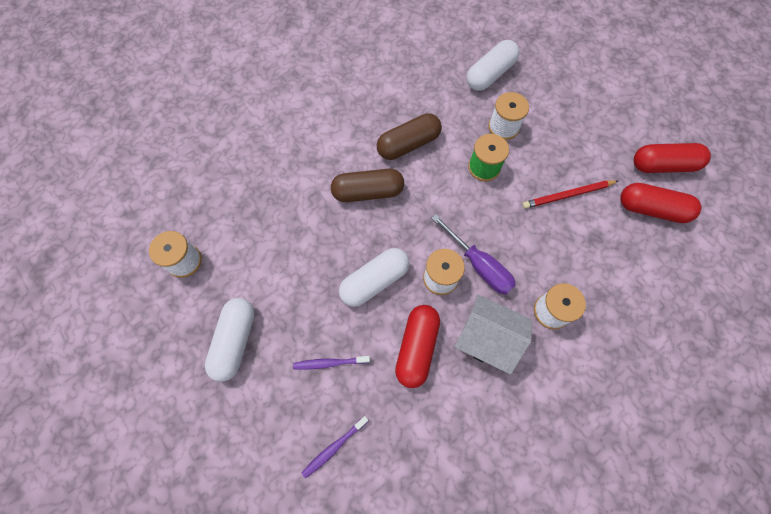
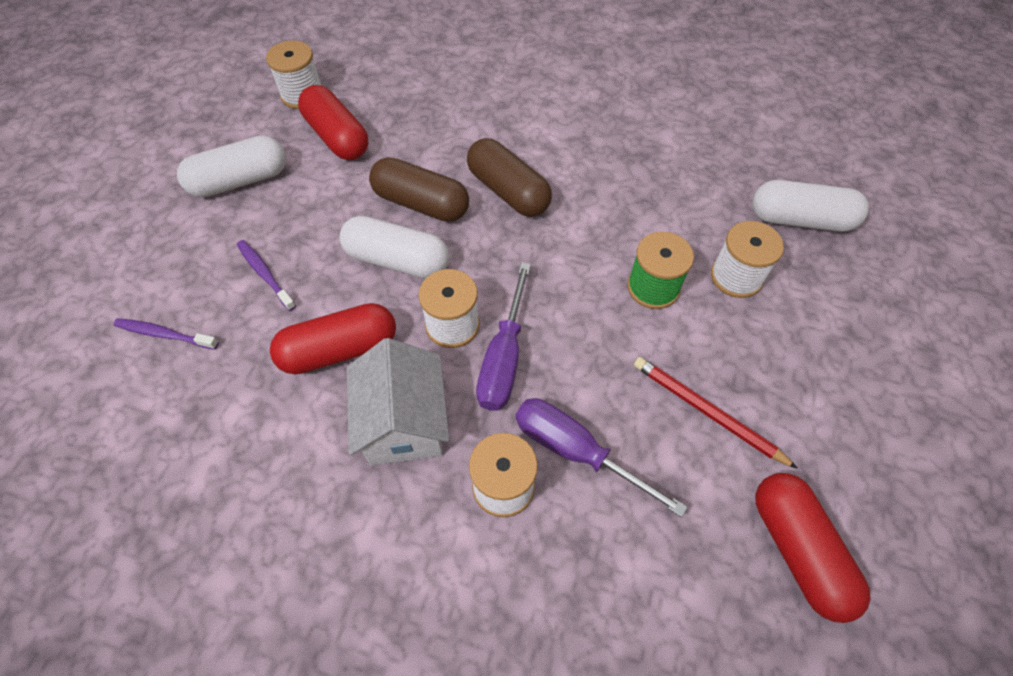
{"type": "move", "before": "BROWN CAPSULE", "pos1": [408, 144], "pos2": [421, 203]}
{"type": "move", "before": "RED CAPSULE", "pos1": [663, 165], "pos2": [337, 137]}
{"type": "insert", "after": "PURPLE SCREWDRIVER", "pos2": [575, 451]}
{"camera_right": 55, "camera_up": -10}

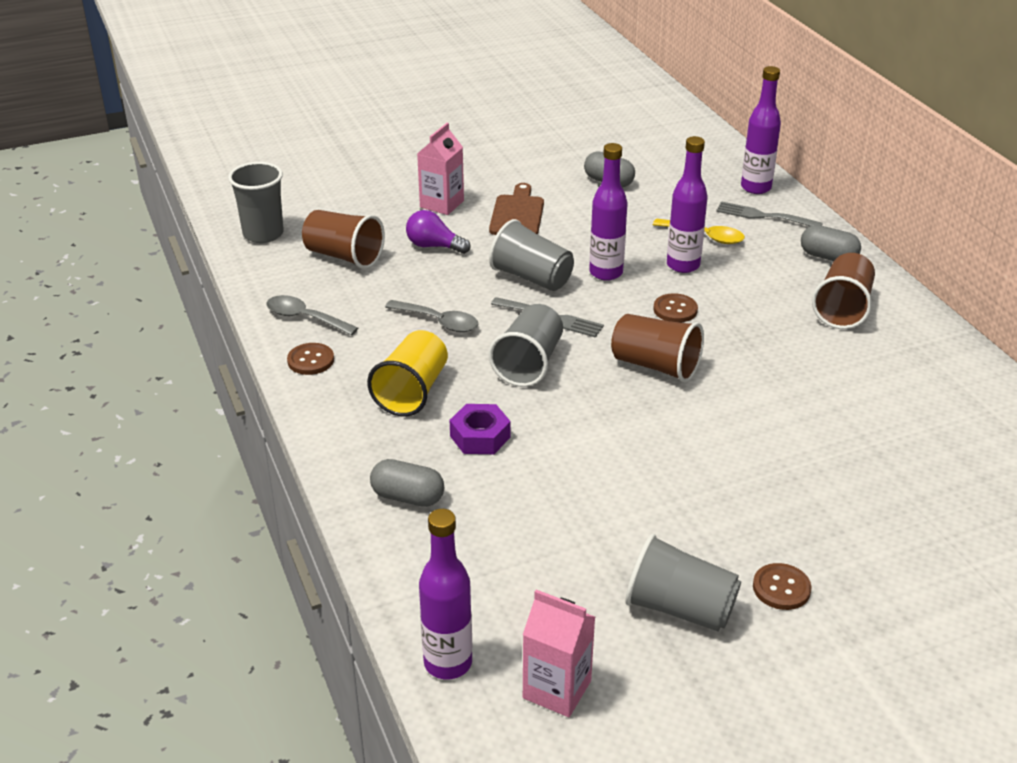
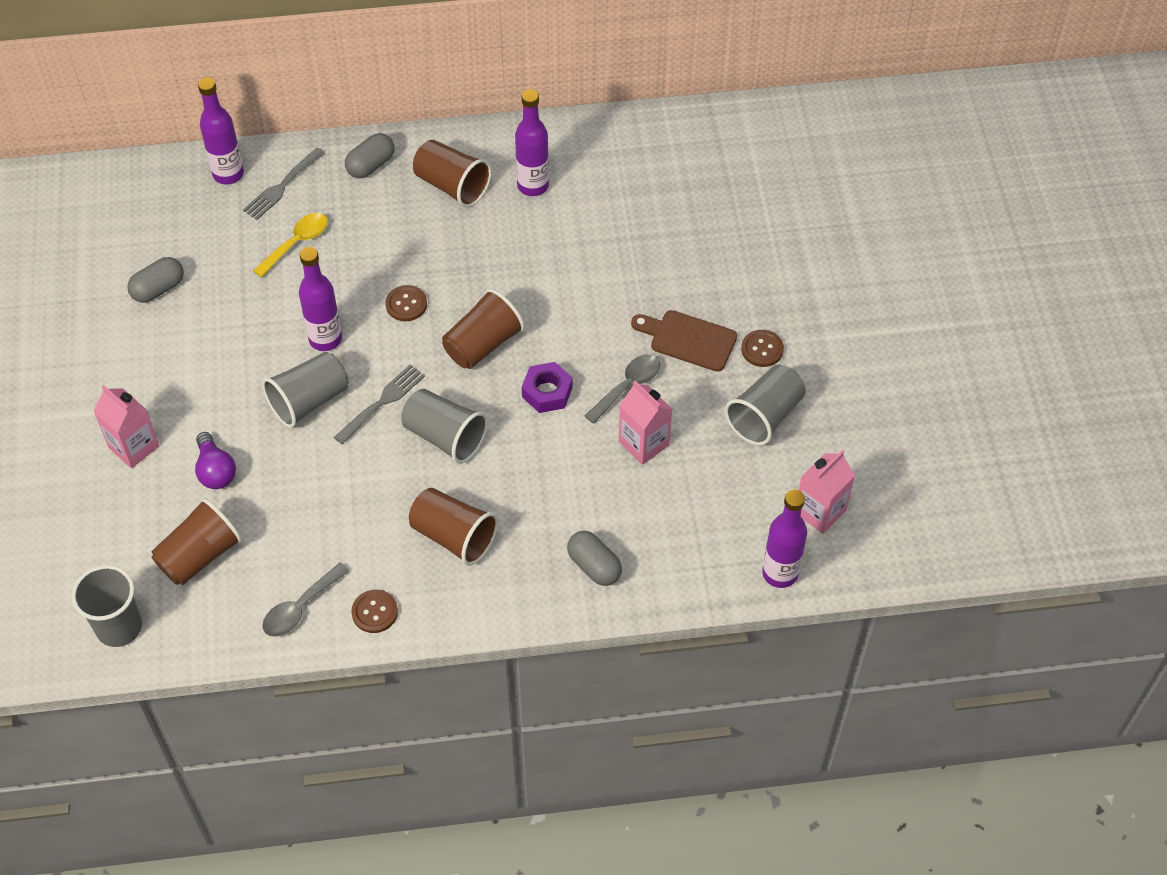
{"type": "move", "before": "PURPLE BOTTLE", "pos1": [683, 265], "pos2": [533, 185]}
{"type": "move", "before": "BROWN CUTTING BOARD", "pos1": [517, 214], "pos2": [688, 339]}
{"type": "rotate", "before": "PURPLE LIGHT BULB", "pos1": [434, 246], "pos2": [215, 471], "turn": -60}
{"type": "move", "before": "GREY SPOON", "pos1": [439, 322], "pos2": [628, 386]}
{"type": "recolor", "before": "YELLOW CUP", "after": "BROWN CUP", "pos1": [412, 392], "pos2": [453, 536]}
{"type": "move", "before": "PURPLE NUT", "pos1": [480, 436], "pos2": [547, 392]}
{"type": "rotate", "before": "GREY CAPSULE", "pos1": [408, 497], "pos2": [594, 566], "turn": -75}
{"type": "insert", "after": "PINK CARTON", "pos2": [643, 443]}
{"camera_right": -75, "camera_up": 20}

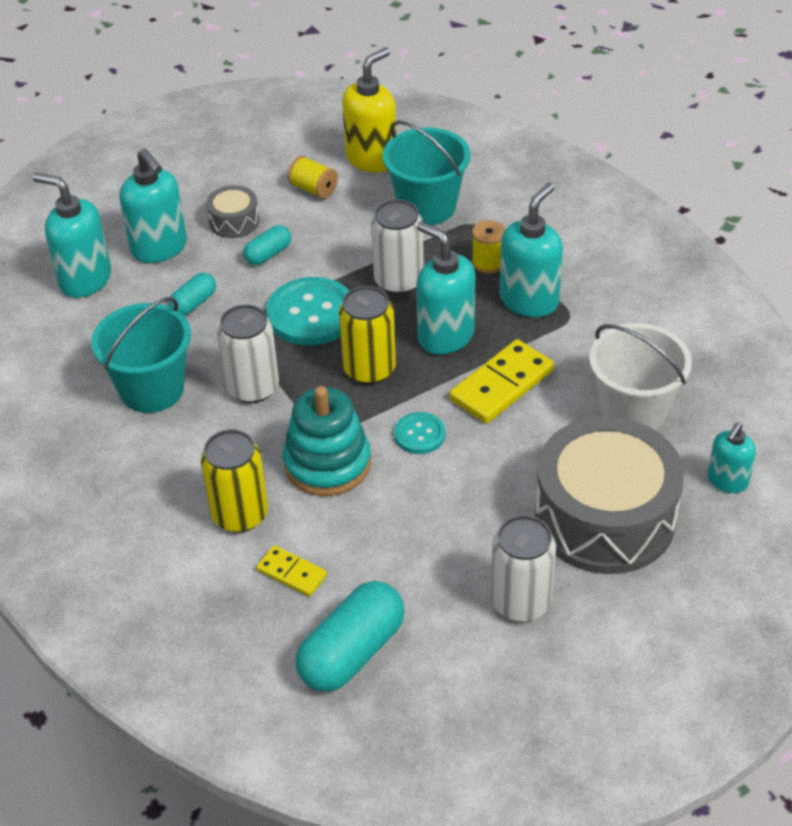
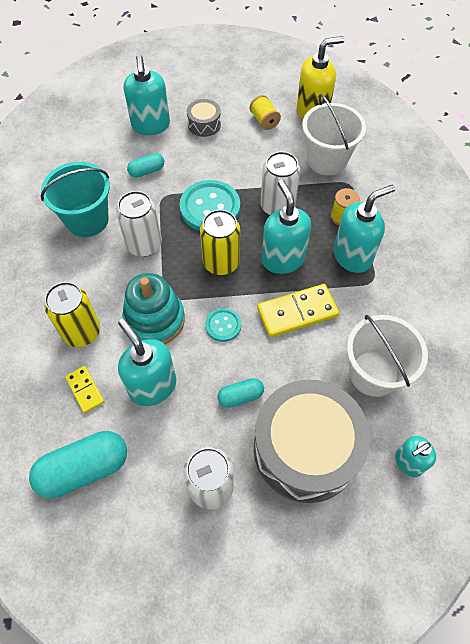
{"type": "recolor", "before": "TURQUOISE BUCKET", "after": "WHITE BUCKET", "pos1": [427, 206], "pos2": [327, 160]}
{"type": "move", "before": "TURQUOISE SOAP DISPENSER", "pos1": [85, 280], "pos2": [152, 386]}
{"type": "move", "before": "TURQUOISE CAPSULE", "pos1": [268, 254], "pos2": [240, 396]}
{"camera_right": 25, "camera_up": 15}

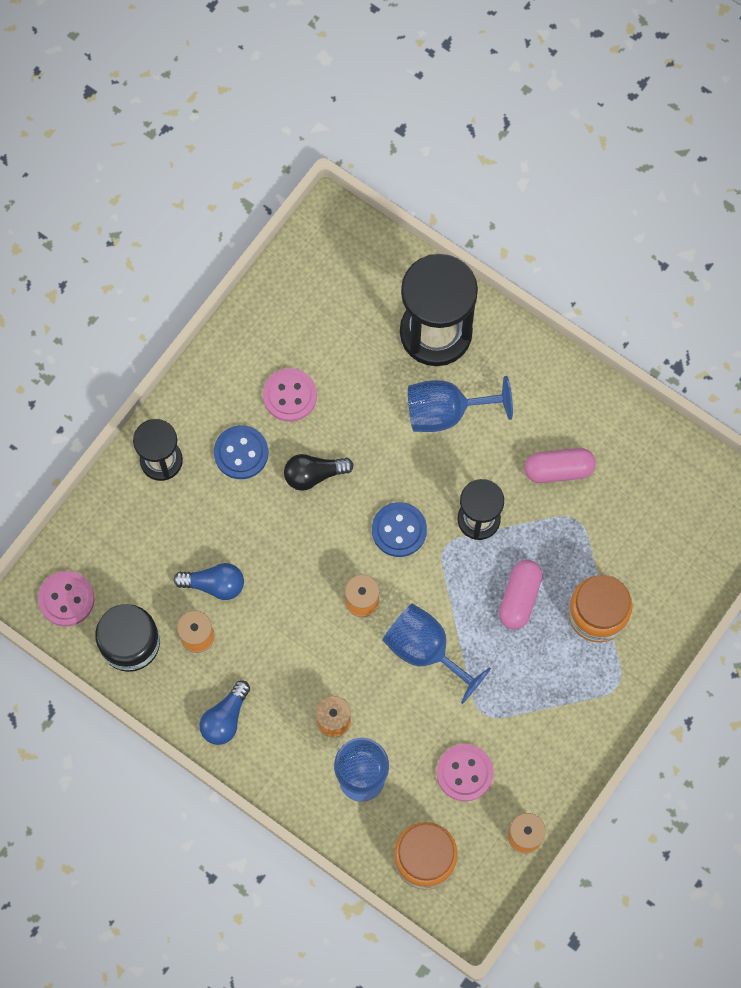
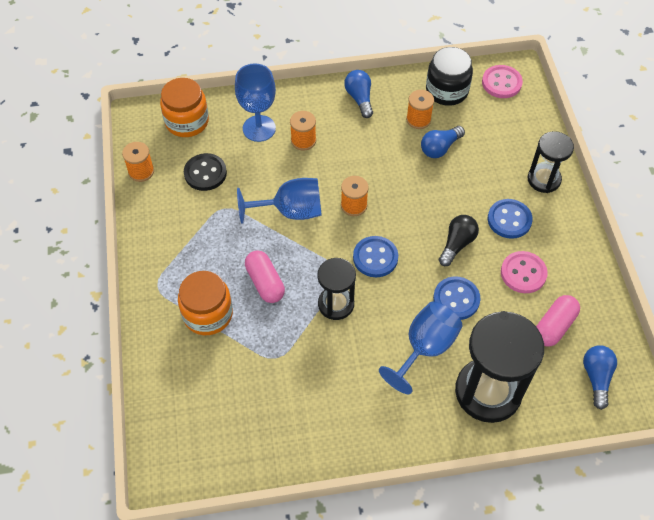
{"type": "move", "before": "PINK CAPSULE", "pos1": [558, 470], "pos2": [554, 326]}
{"type": "recolor", "before": "PINK BUTTON", "after": "BLACK BUTTON", "pos1": [464, 773], "pos2": [205, 173]}
{"type": "insert", "after": "BLUE BUTTON", "pos2": [456, 299]}
{"type": "insert", "after": "BLUE LIGHT BULB", "pos2": [596, 378]}
{"camera_right": 135, "camera_up": -15}

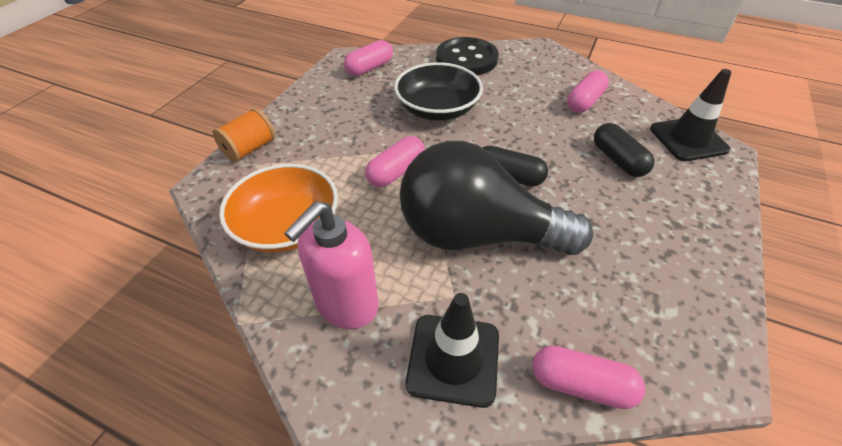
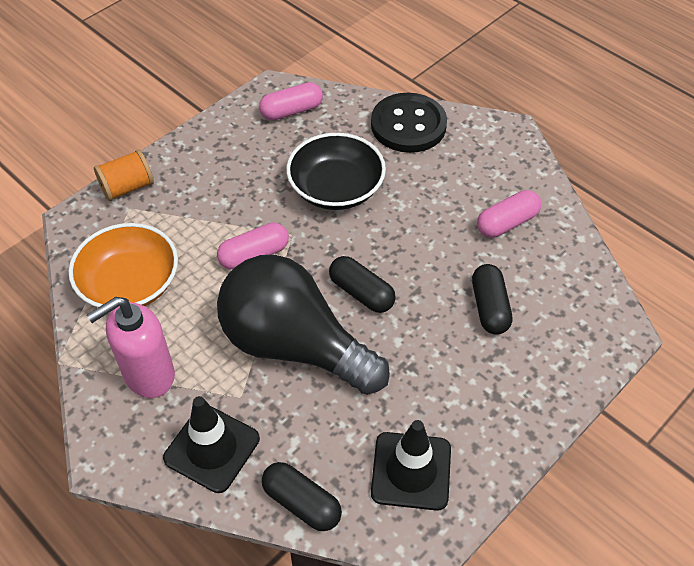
{"type": "move", "before": "BLACK TRAFFIC CONE", "pos1": [688, 139], "pos2": [411, 471]}
{"type": "recolor", "before": "PINK CAPSULE", "after": "BLACK CAPSULE", "pos1": [581, 384], "pos2": [302, 503]}
{"camera_right": 20, "camera_up": 5}

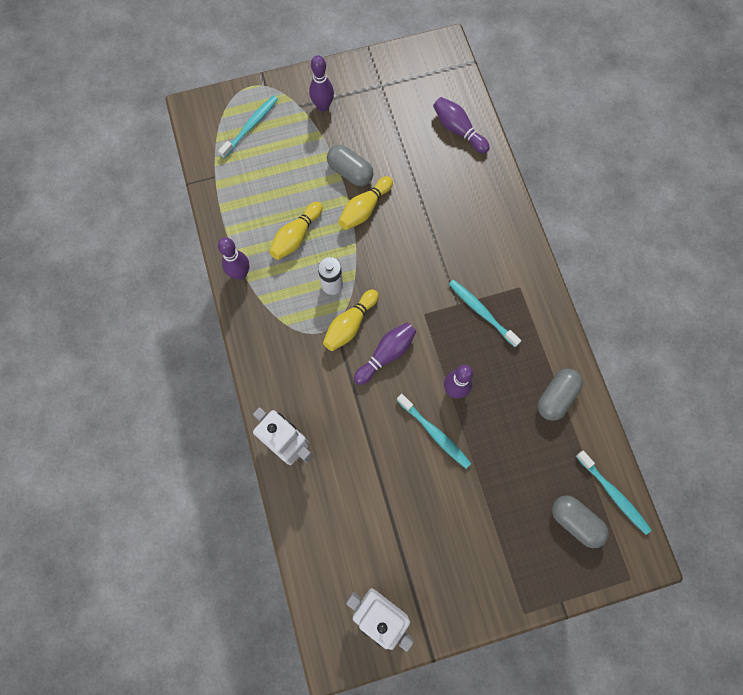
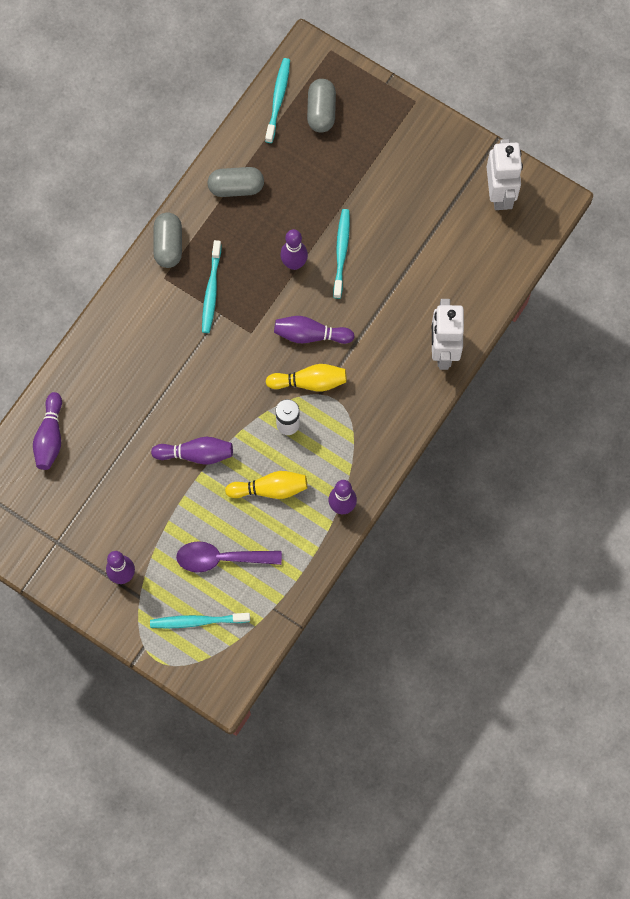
{"type": "move", "before": "GREY CAPSULE", "pos1": [350, 172], "pos2": [168, 245]}
{"type": "recolor", "before": "YELLOW BOWLING PIN", "after": "PURPLE BOWLING PIN", "pos1": [365, 209], "pos2": [196, 454]}
{"type": "insert", "after": "PURPLE SPOON", "pos2": [221, 558]}
{"camera_right": -130, "camera_up": 0}

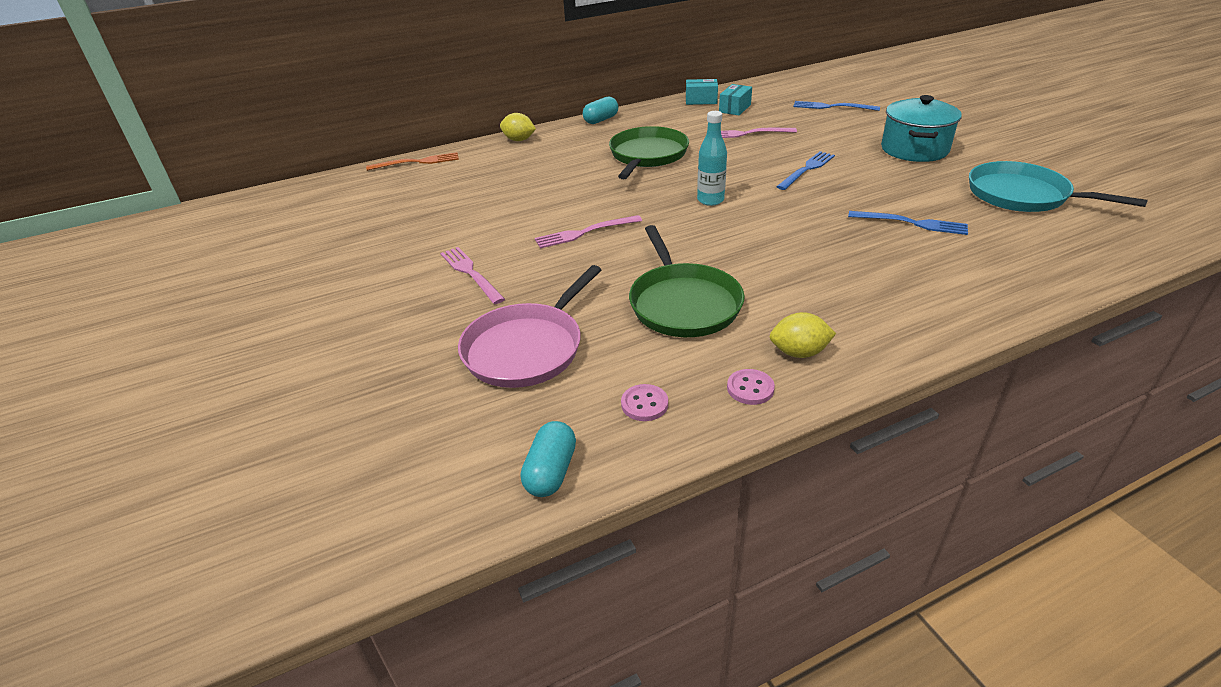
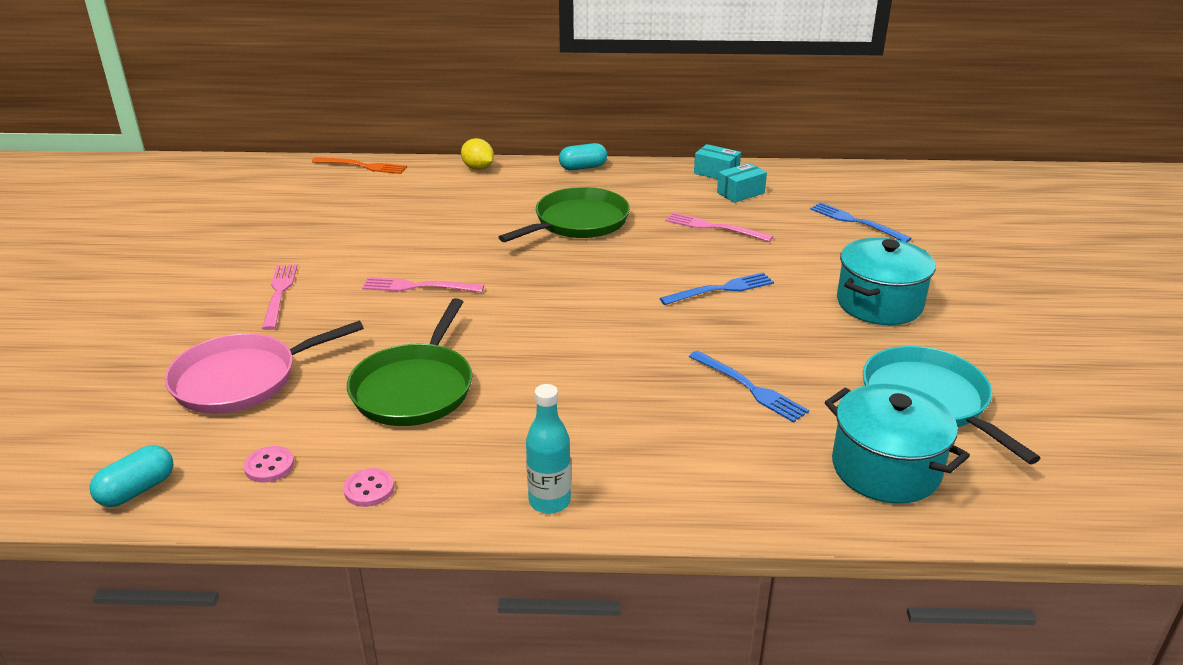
{"type": "move", "before": "TURQUOISE BOTTLE", "pos1": [710, 200], "pos2": [549, 501]}
{"type": "delete", "before": "YELLOW LEMON", "pos1": [799, 352]}
{"type": "insert", "after": "TURQUOISE POT", "pos2": [885, 468]}
{"camera_right": 25, "camera_up": -5}

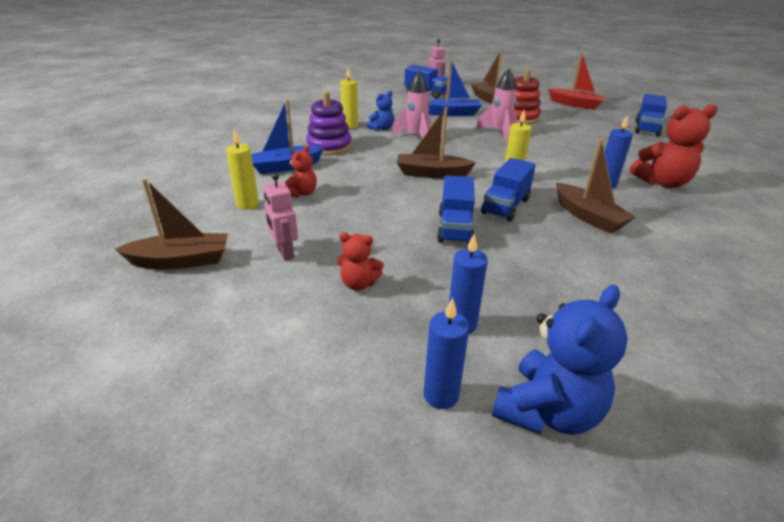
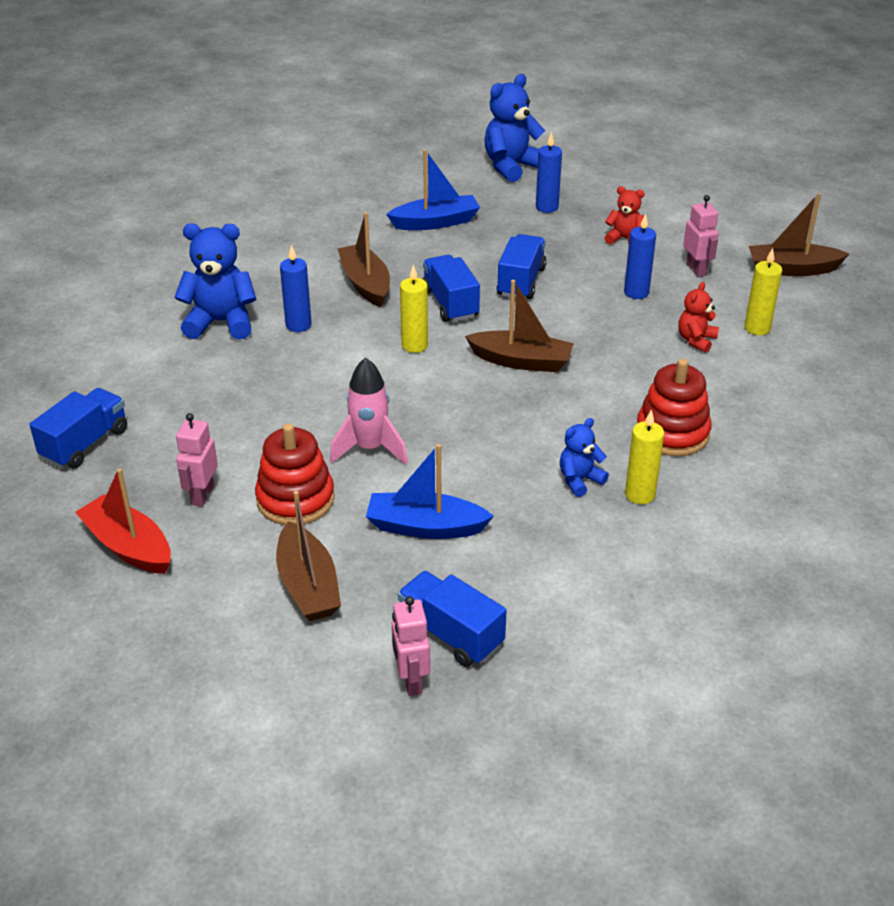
{"type": "delete", "before": "PINK ROCKET", "pos1": [415, 137]}
{"type": "recolor", "before": "PURPLE STACKING TOY", "after": "RED STACKING TOY", "pos1": [329, 146], "pos2": [672, 433]}
{"type": "move", "before": "BLUE BOAT", "pos1": [286, 167], "pos2": [435, 222]}
{"type": "recolor", "before": "RED TEDDY BEAR", "after": "BLUE TEDDY BEAR", "pos1": [662, 183], "pos2": [221, 322]}
{"type": "rotate", "before": "BLUE TRUCK", "pos1": [505, 206], "pos2": [450, 303], "turn": -60}
{"type": "move", "before": "BLUE CANDLE", "pos1": [441, 395], "pos2": [636, 292]}
{"type": "insert", "after": "PINK ROBOT", "pos2": [202, 495]}
{"camera_right": -170, "camera_up": 5}

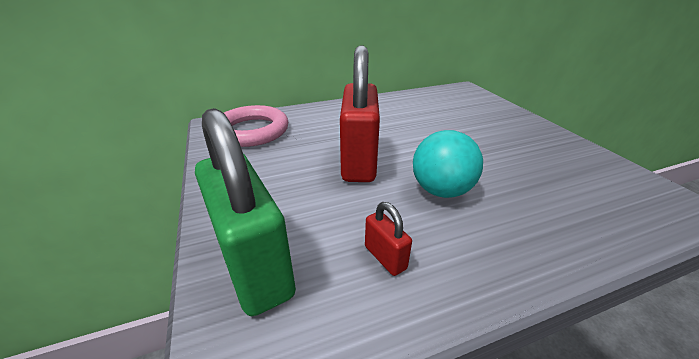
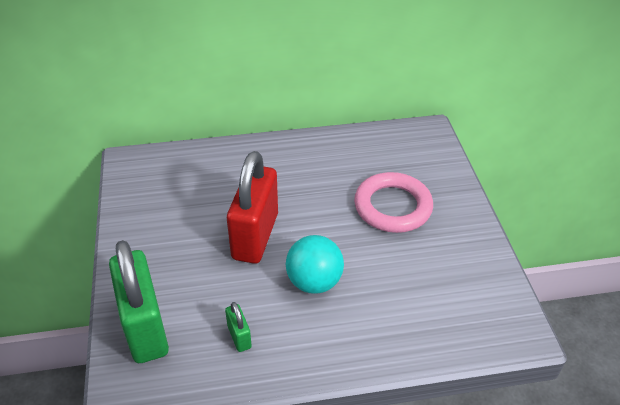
{"type": "move", "before": "PINK RING", "pos1": [252, 131], "pos2": [392, 206]}
{"type": "recolor", "before": "RED PADLOCK", "after": "GREEN PADLOCK", "pos1": [385, 257], "pos2": [239, 337]}
{"camera_right": 10, "camera_up": 10}

